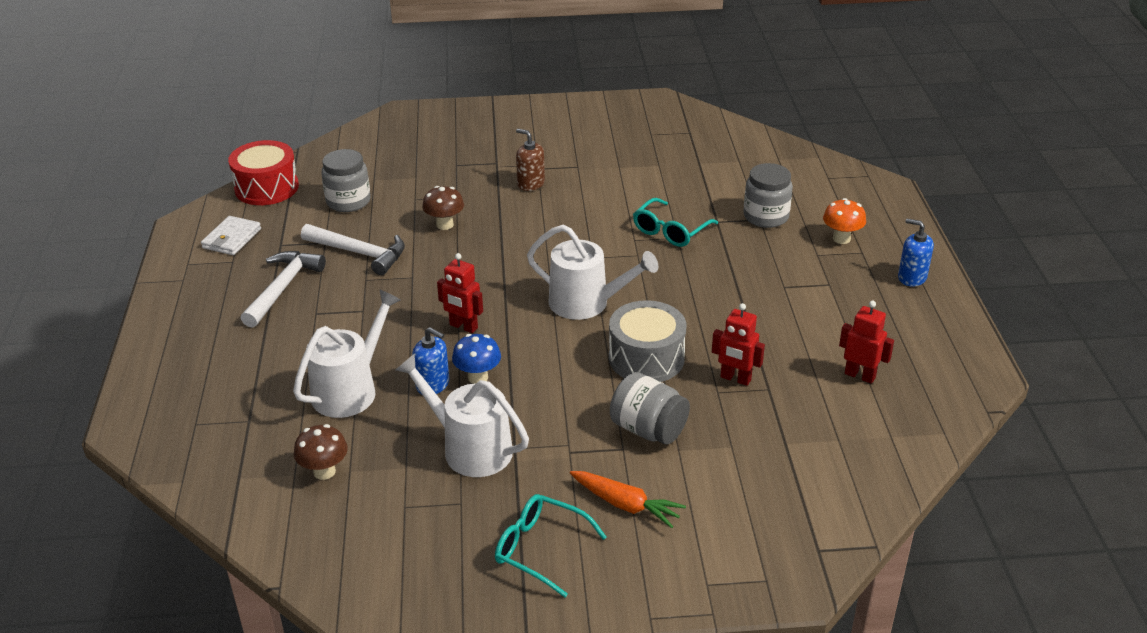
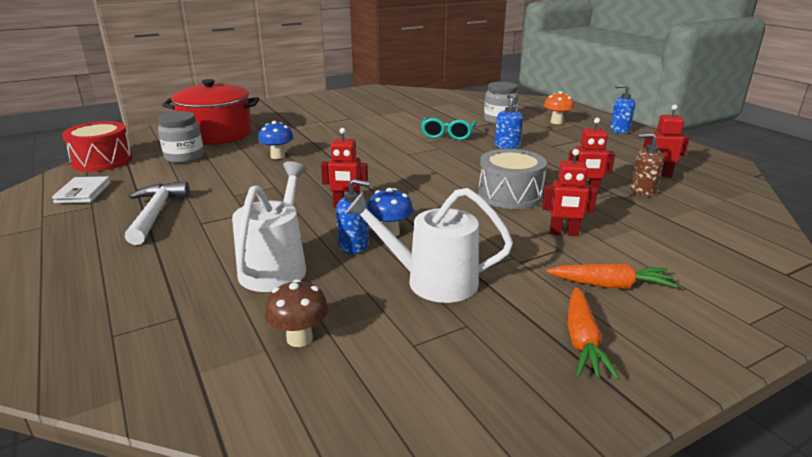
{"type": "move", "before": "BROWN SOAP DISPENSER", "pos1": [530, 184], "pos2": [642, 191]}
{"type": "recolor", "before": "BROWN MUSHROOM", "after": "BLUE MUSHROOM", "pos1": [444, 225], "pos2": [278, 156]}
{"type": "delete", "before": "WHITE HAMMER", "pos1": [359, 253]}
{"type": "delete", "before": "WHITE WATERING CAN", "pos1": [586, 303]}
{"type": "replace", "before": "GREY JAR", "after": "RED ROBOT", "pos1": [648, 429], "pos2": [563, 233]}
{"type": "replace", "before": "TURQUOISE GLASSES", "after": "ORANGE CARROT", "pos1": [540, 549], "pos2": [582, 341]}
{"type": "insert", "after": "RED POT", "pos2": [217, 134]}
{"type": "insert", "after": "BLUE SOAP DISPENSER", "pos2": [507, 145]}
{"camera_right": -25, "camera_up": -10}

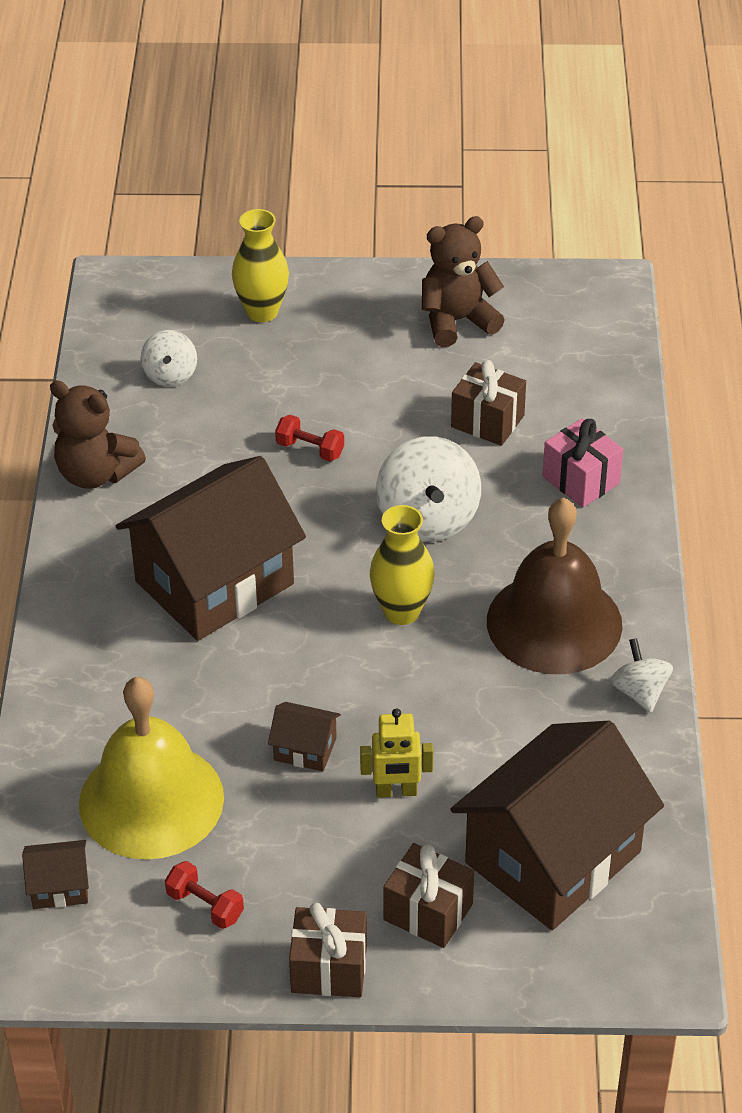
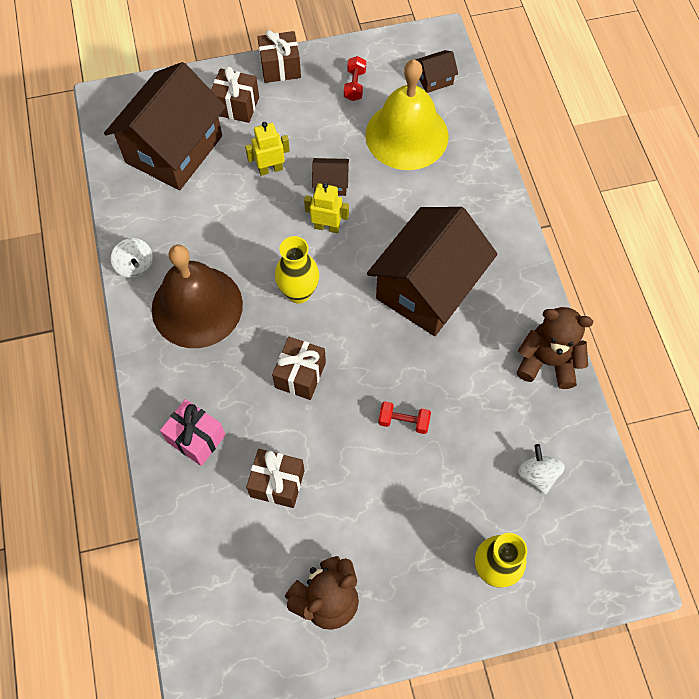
{"type": "replace", "before": "WHITE SPINNING TOP", "after": "BROWN GIFT", "pos1": [428, 519], "pos2": [300, 375]}
{"type": "rotate", "before": "RED DUMBBELL", "pos1": [205, 905], "pos2": [355, 85], "turn": 75}
{"type": "insert", "after": "YELLOW ROBOT", "pos2": [327, 227]}
{"camera_right": 165, "camera_up": 20}

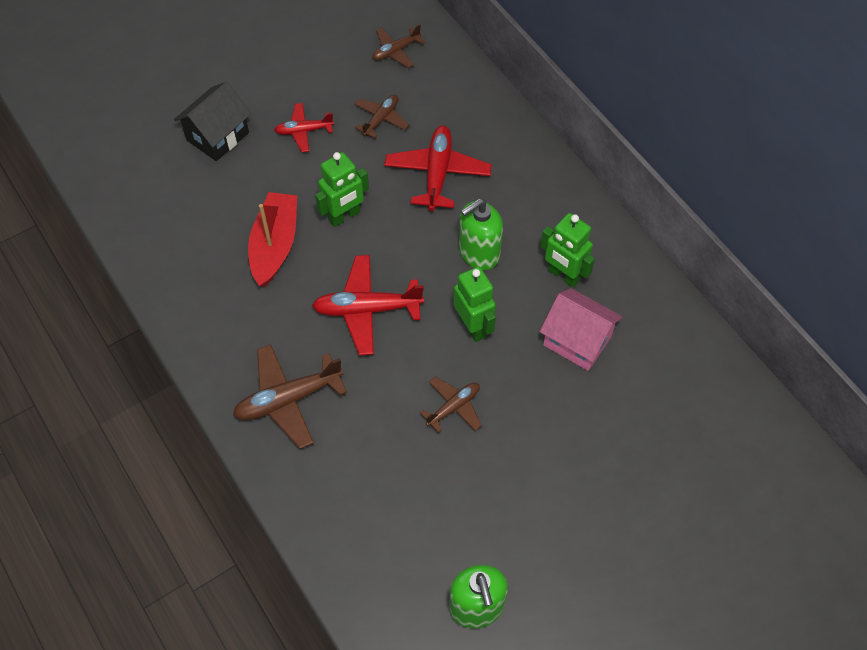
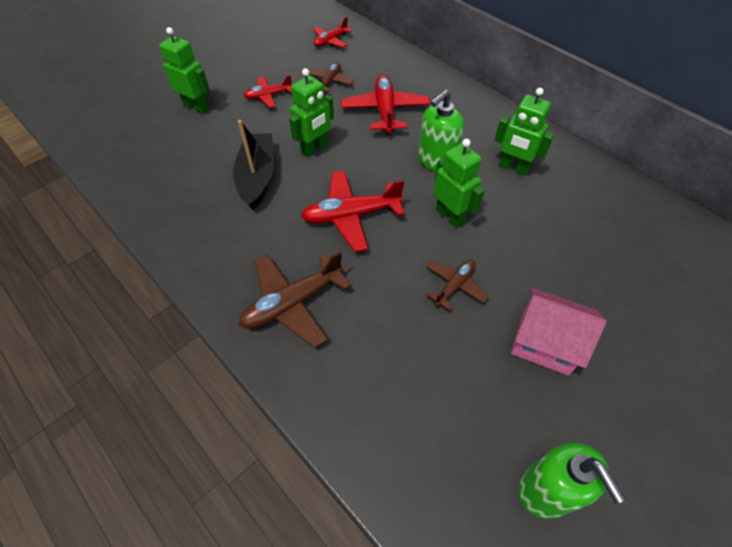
{"type": "recolor", "before": "BROWN PLANE", "after": "RED PLANE", "pos1": [396, 51], "pos2": [330, 41]}
{"type": "replace", "before": "BLACK HOUSE", "after": "GREEN ROBOT", "pos1": [218, 136], "pos2": [196, 107]}
{"type": "recolor", "before": "RED BOAT", "after": "BLACK BOAT", "pos1": [275, 245], "pos2": [257, 177]}
{"type": "move", "before": "PINK HOUSE", "pos1": [577, 341], "pos2": [544, 343]}
{"camera_right": -10, "camera_up": -5}

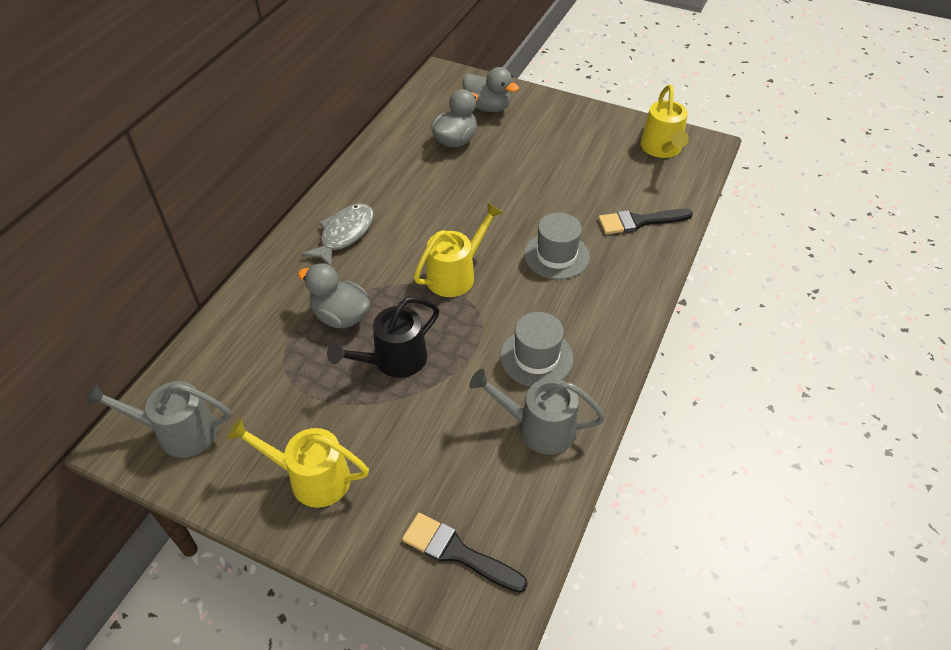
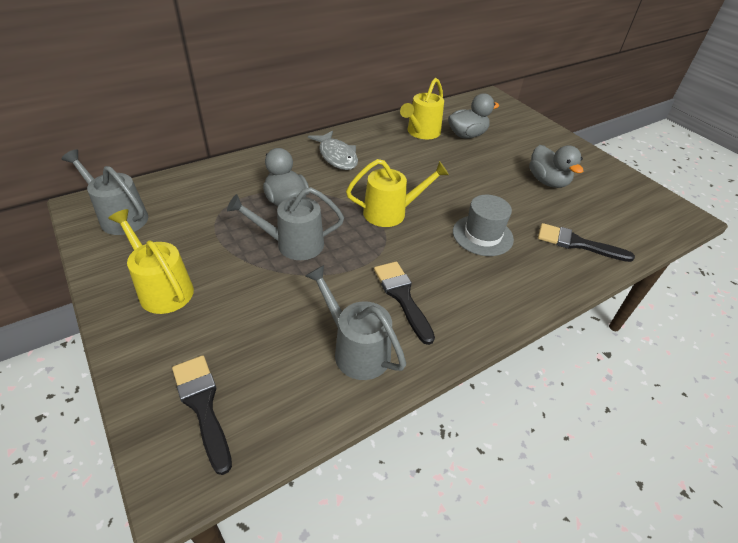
{"type": "move", "before": "GREY DUCK", "pos1": [488, 107], "pos2": [547, 181]}
{"type": "move", "before": "YELLOW WATERING CAN", "pos1": [662, 149], "pos2": [421, 133]}
{"type": "rotate", "before": "GREY FISH", "pos1": [344, 234], "pos2": [337, 156], "turn": 90}
{"type": "recolor", "before": "BLACK WATERING CAN", "after": "GREY WATERING CAN", "pos1": [393, 361], "pos2": [293, 244]}
{"type": "replace", "before": "GREY HAT", "after": "BLACK BRUSH", "pos1": [536, 357], "pos2": [402, 297]}
{"camera_right": 30, "camera_up": -5}

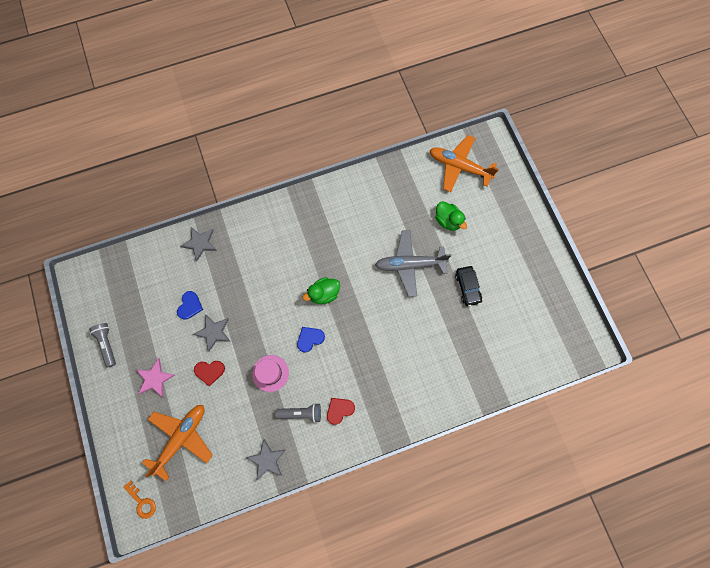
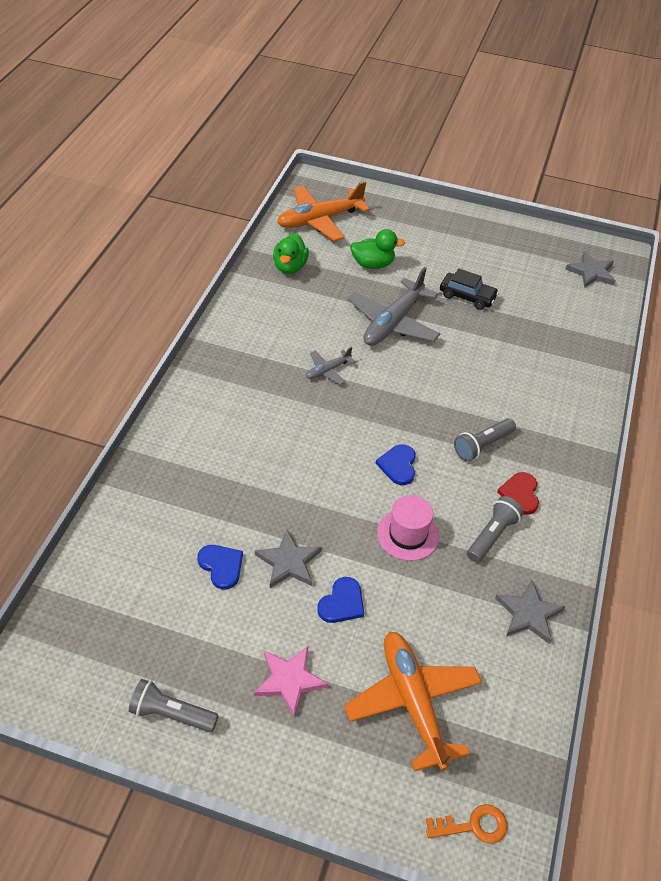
{"type": "move", "before": "GREY STAR", "pos1": [200, 243], "pos2": [591, 272]}
{"type": "move", "before": "GREEN DUCK", "pos1": [324, 294], "pos2": [290, 267]}
{"type": "recolor", "before": "RED HEART", "after": "BLUE HEART", "pos1": [209, 371], "pos2": [342, 603]}
{"type": "insert", "after": "GREY PLANE", "pos2": [327, 371]}
{"type": "insert", "after": "GREY FLASHLIGHT", "pos2": [482, 446]}
{"camera_right": -55, "camera_up": -25}

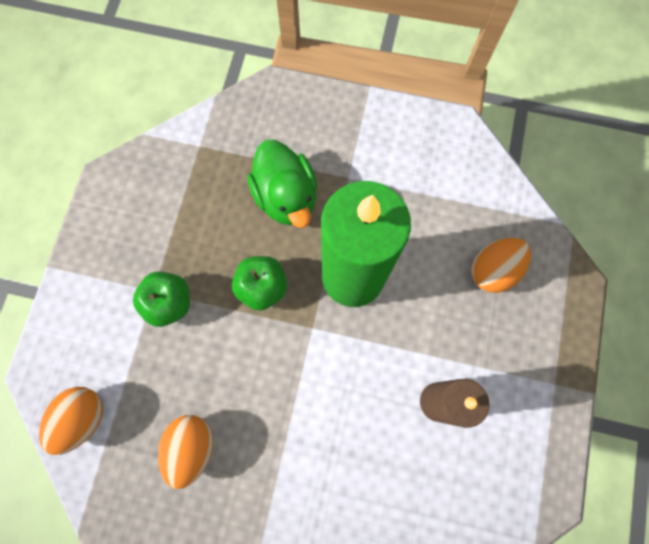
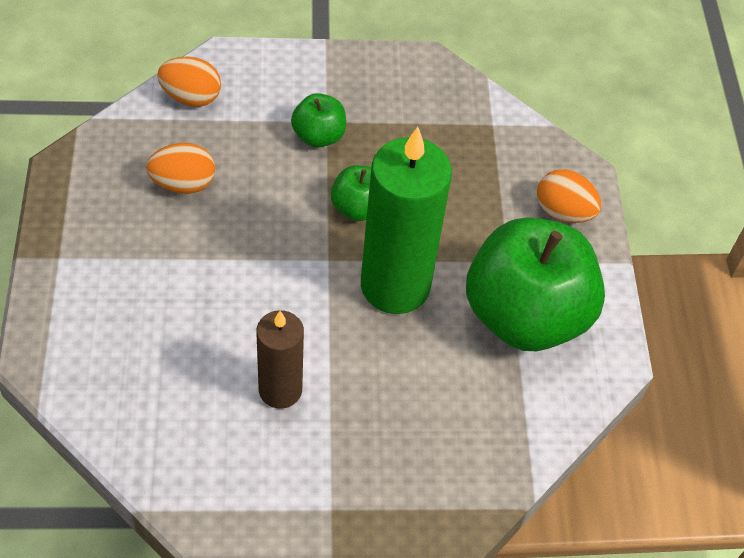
{"type": "delete", "before": "GREEN DUCK", "pos1": [286, 197]}
{"type": "move", "before": "ORANGE EGG", "pos1": [493, 270], "pos2": [563, 212]}
{"type": "insert", "after": "GREEN APPLE", "pos2": [525, 315]}
{"camera_right": 70, "camera_up": -20}

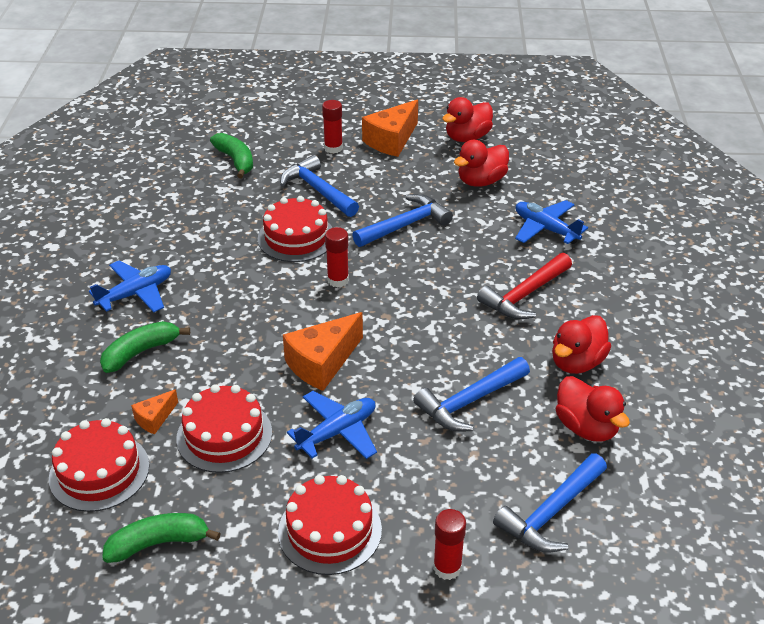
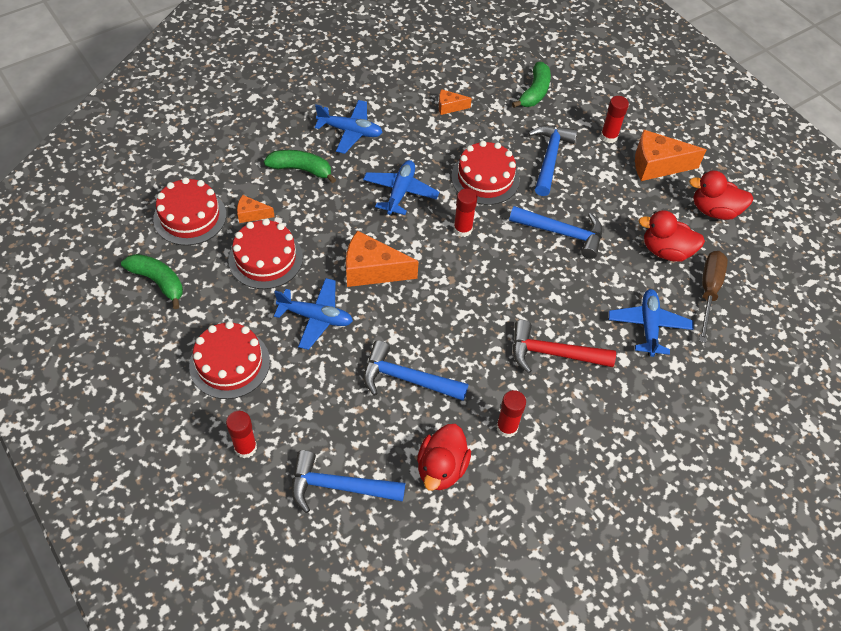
{"type": "replace", "before": "RED DUCK", "after": "RED GLUE STICK", "pos1": [577, 362], "pos2": [507, 427]}
{"type": "insert", "after": "ORANGE CHEESE", "pos2": [449, 107]}
{"type": "insert", "after": "BLUE PLANE", "pos2": [400, 192]}
{"type": "insert", "after": "BROWN SCREWDRIVER", "pos2": [708, 291]}
{"camera_right": 50, "camera_up": 15}

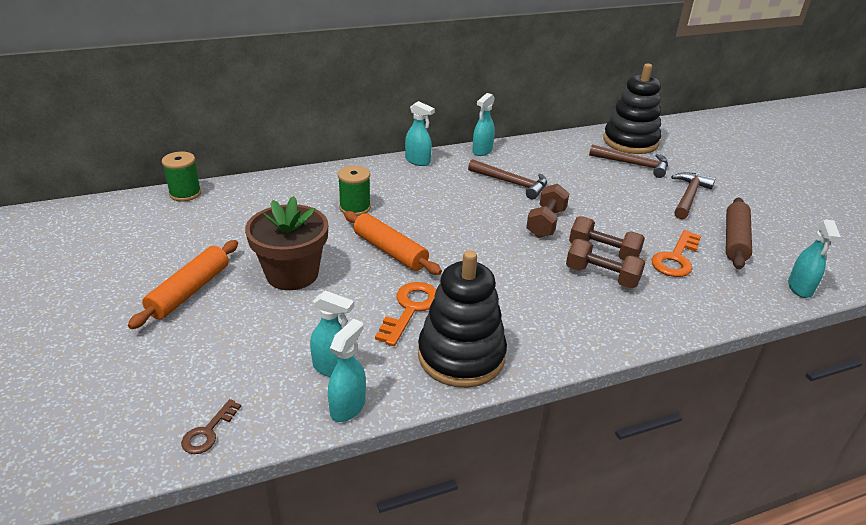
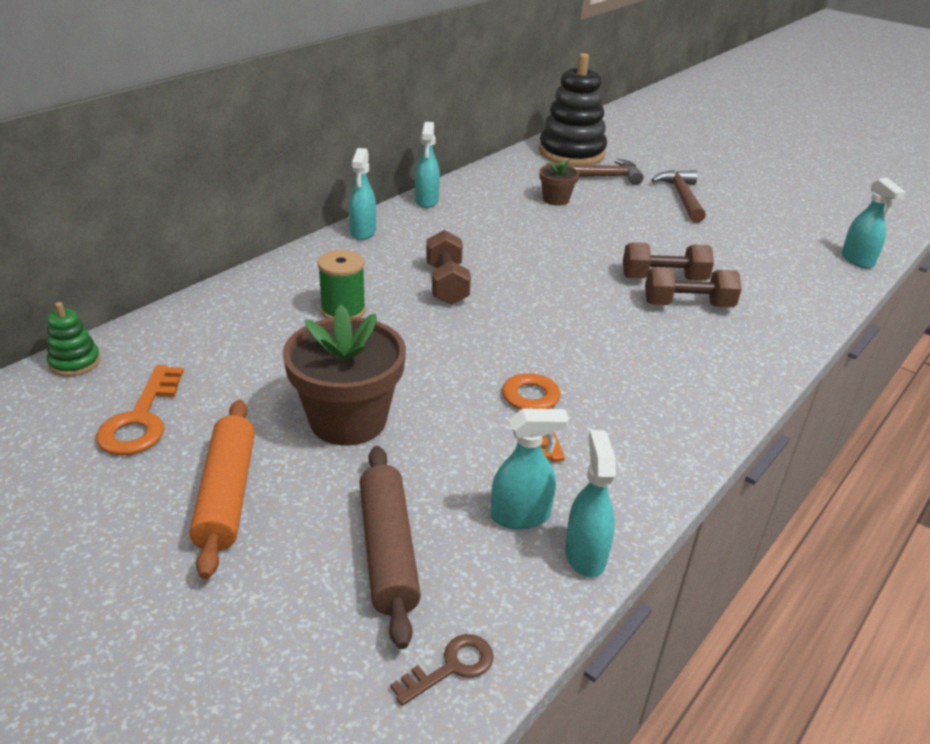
{"type": "rotate", "before": "TURQUOISE SPRAY BOTTLE", "pos1": [418, 161], "pos2": [363, 232], "turn": 90}
{"type": "replace", "before": "GREEN SPOOL", "after": "GREEN STACKING TOY", "pos1": [185, 193], "pos2": [75, 362]}
{"type": "delete", "before": "BROWN HAMMER", "pos1": [512, 183]}
{"type": "move", "before": "BROWN DUMBBELL", "pos1": [546, 223], "pos2": [446, 284]}
{"type": "move", "before": "BROWN ROLLING PIN", "pos1": [735, 240], "pos2": [388, 550]}
{"type": "delete", "before": "ORANGE ROLLING PIN", "pos1": [390, 251]}
{"type": "move", "before": "ORANGE KEY", "pos1": [676, 258], "pos2": [141, 419]}
{"type": "delete", "before": "BLACK STACKING TOY", "pos1": [461, 356]}
{"type": "rotate", "before": "BROWN KEY", "pos1": [208, 432], "pos2": [451, 667], "turn": -120}
{"type": "insert", "after": "BROWN FLOWER POT", "pos2": [556, 199]}
{"camera_right": -30, "camera_up": 0}

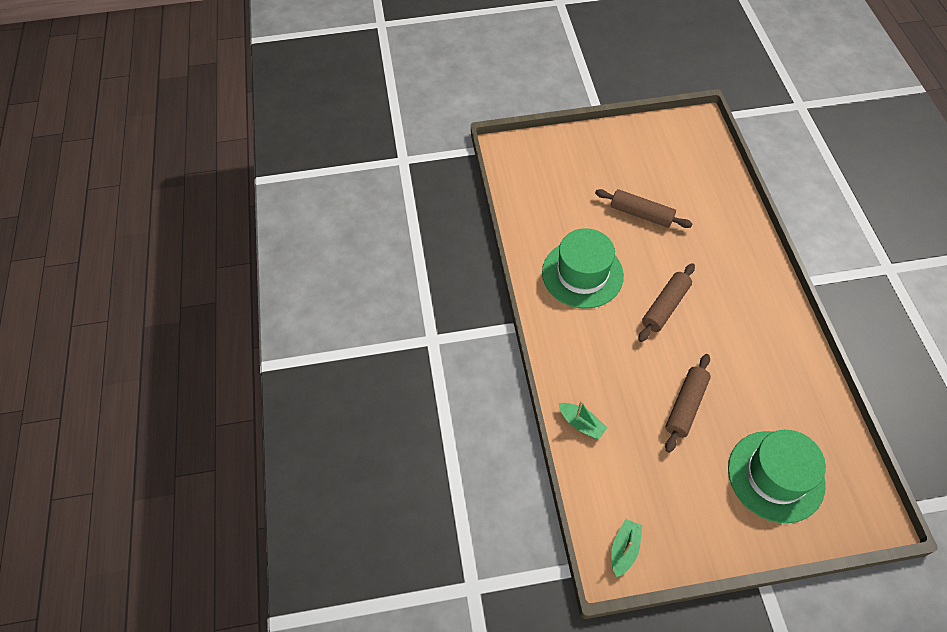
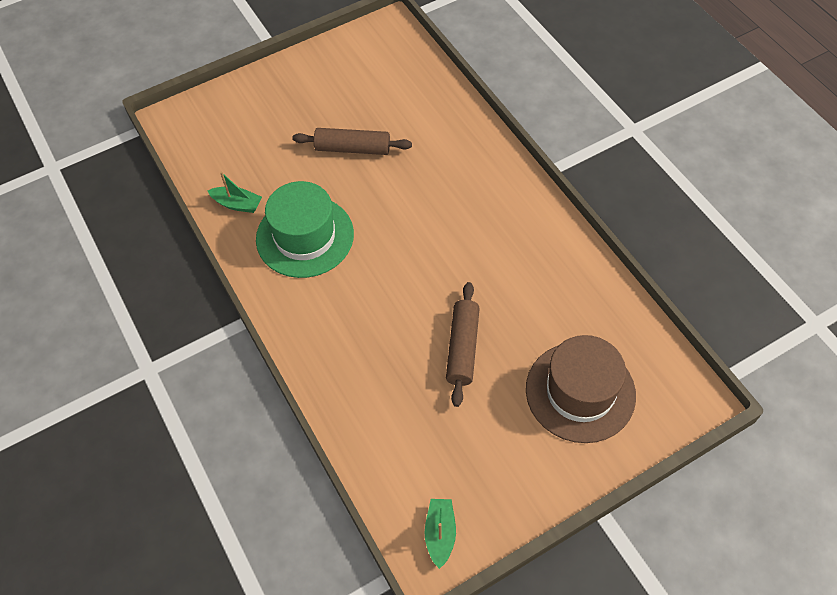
{"type": "delete", "before": "BROWN ROLLING PIN", "pos1": [665, 307]}
{"type": "move", "before": "GREEN BOAT", "pos1": [581, 424], "pos2": [237, 204]}
{"type": "recolor", "before": "GREEN HAT", "after": "BROWN HAT", "pos1": [775, 476], "pos2": [580, 392]}
{"camera_right": -20, "camera_up": 0}

